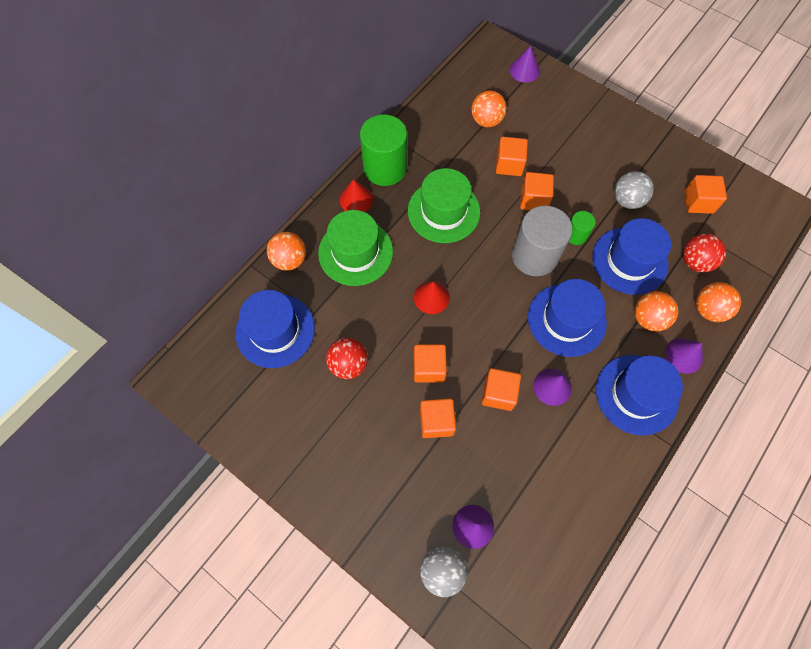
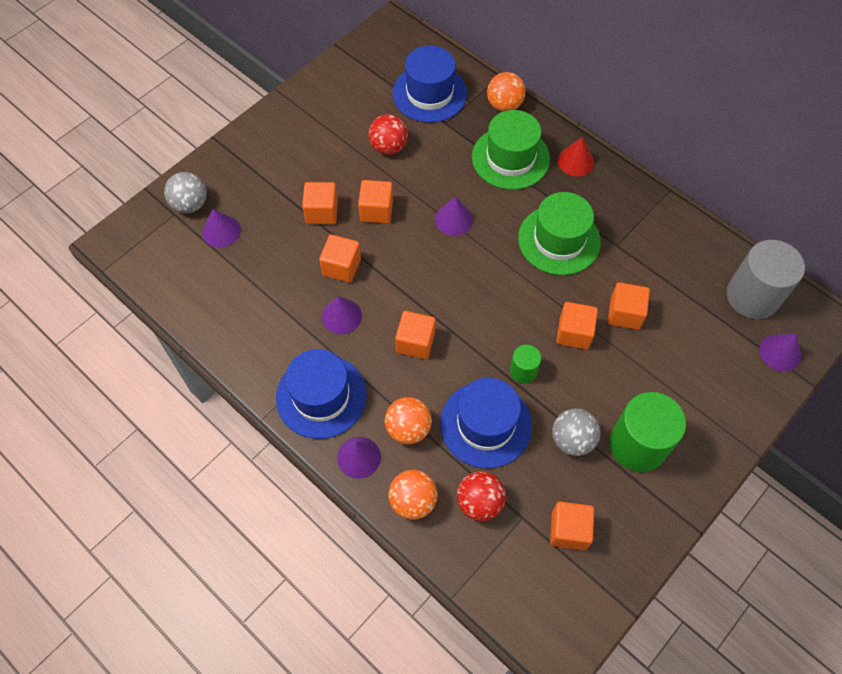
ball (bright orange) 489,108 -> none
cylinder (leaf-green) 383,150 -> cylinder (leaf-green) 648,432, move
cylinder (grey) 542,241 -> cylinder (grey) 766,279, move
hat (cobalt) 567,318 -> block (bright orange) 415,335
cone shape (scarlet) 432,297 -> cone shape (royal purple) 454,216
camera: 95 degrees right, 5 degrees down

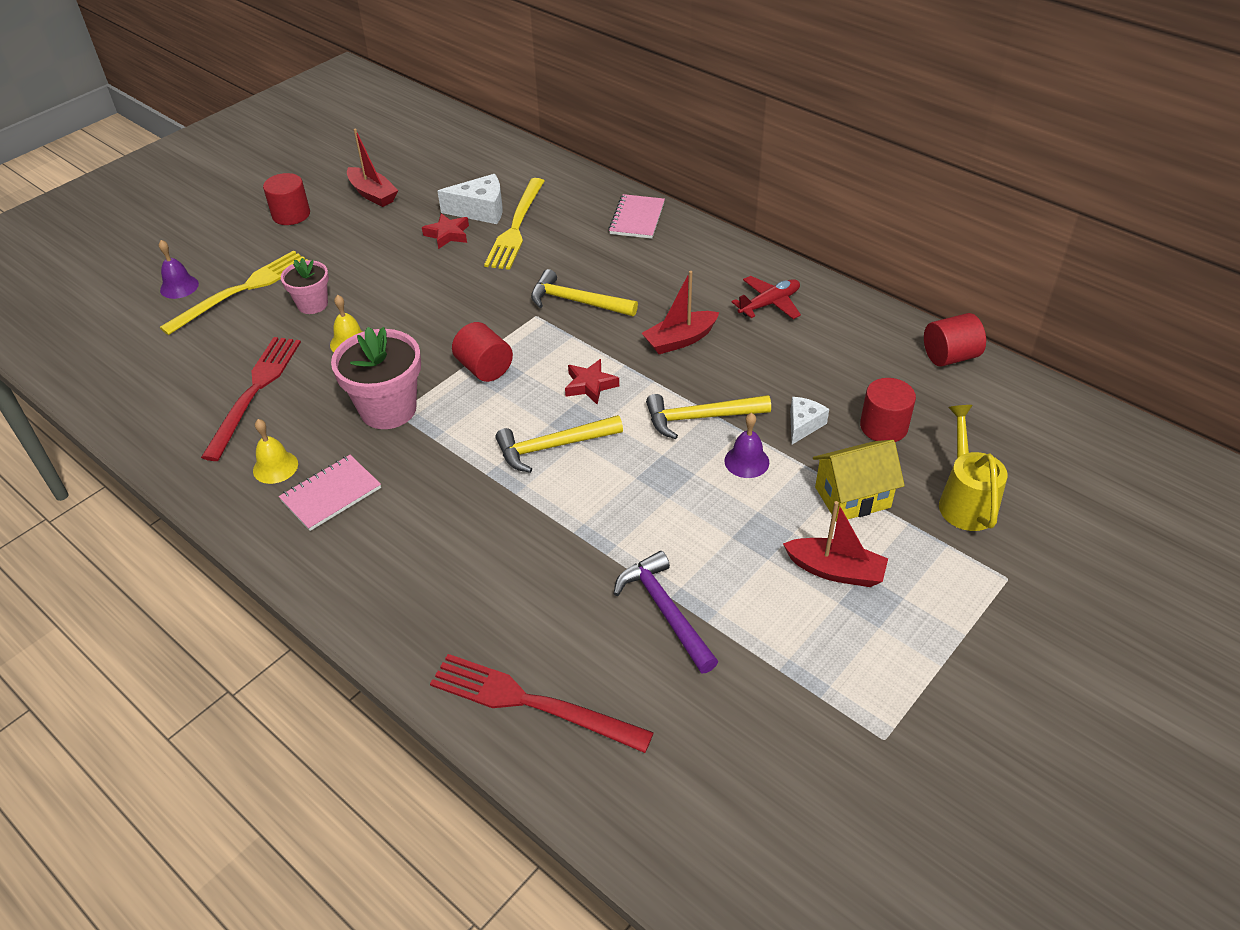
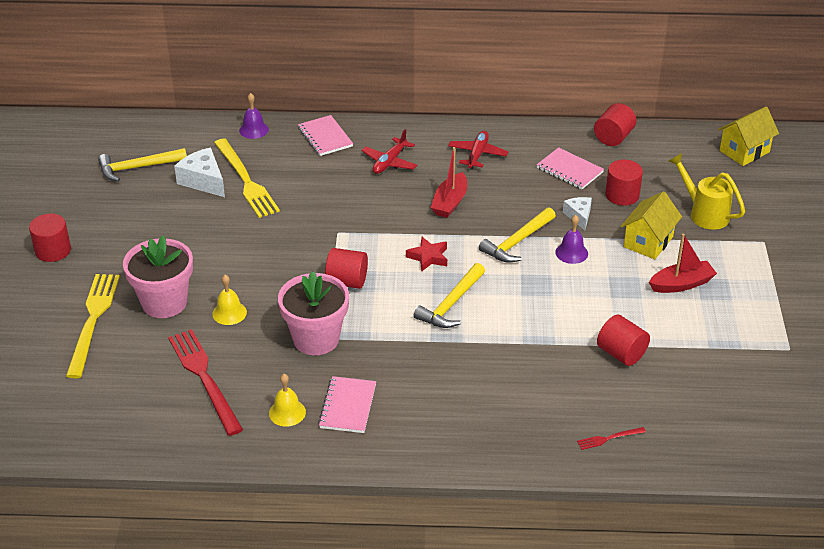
boat (scarlet) 372,168 -> none
star shape (scarlet) 445,231 -> none
none -> aeroplane (scarlet) 389,151
none -> notepad (rosy) 570,168
none -> cottage (yellow) 748,136
hand bell (royal purple) 179,269 -> hand bell (royal purple) 254,116, move
hammer (yellow) 584,292 -> hammer (yellow) 142,165, move
hammer (royal purple) 666,612 -> cylinder (scarlet) 623,340
cheese wedge (snow-white) 470,199 -> cheese wedge (snow-white) 199,172, 90 degrees counterclockwise
potted plant (rosy) 305,286 -> potted plant (rosy) 158,276, x1.68
table fork (scarlet) 542,703 -> table fork (scarlet) 611,438, x0.44
camera: 40 degrees left, 5 degrees down

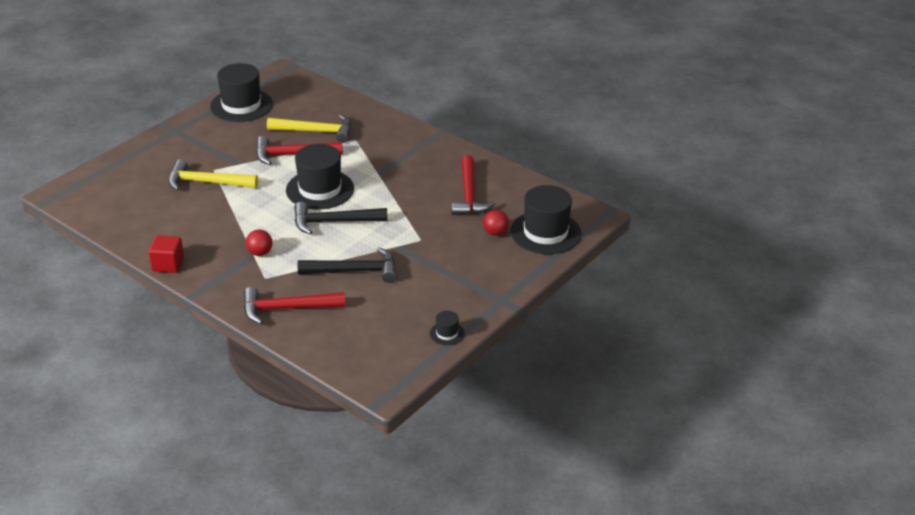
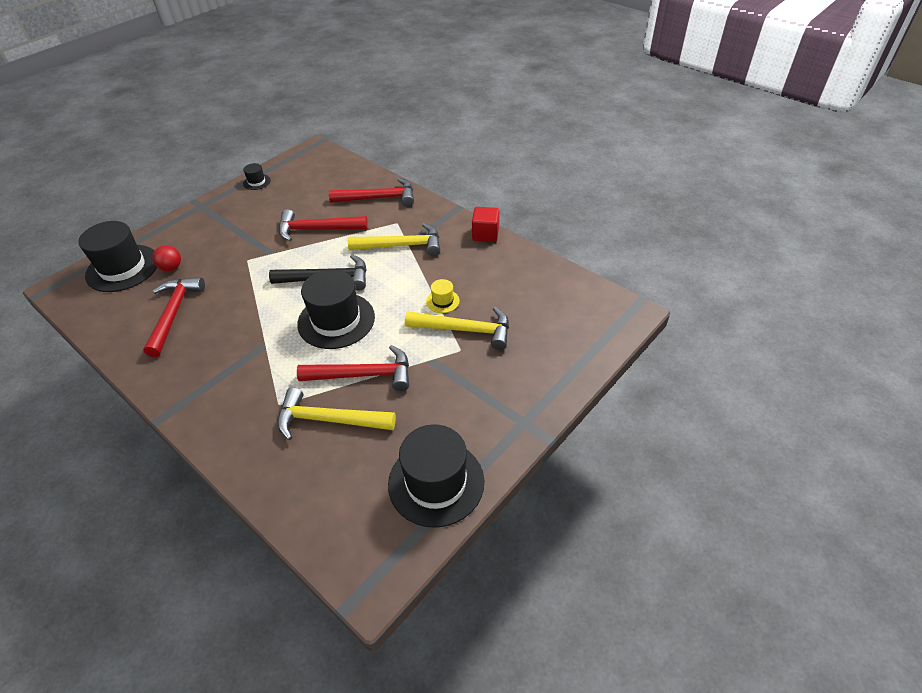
none -> hat (yellow) 443,296
ball (scarlet) 259,243 -> hammer (yellow) 394,239
hammer (black) 347,265 -> hammer (scarlet) 323,225
camera: 175 degrees left, 10 degrees up

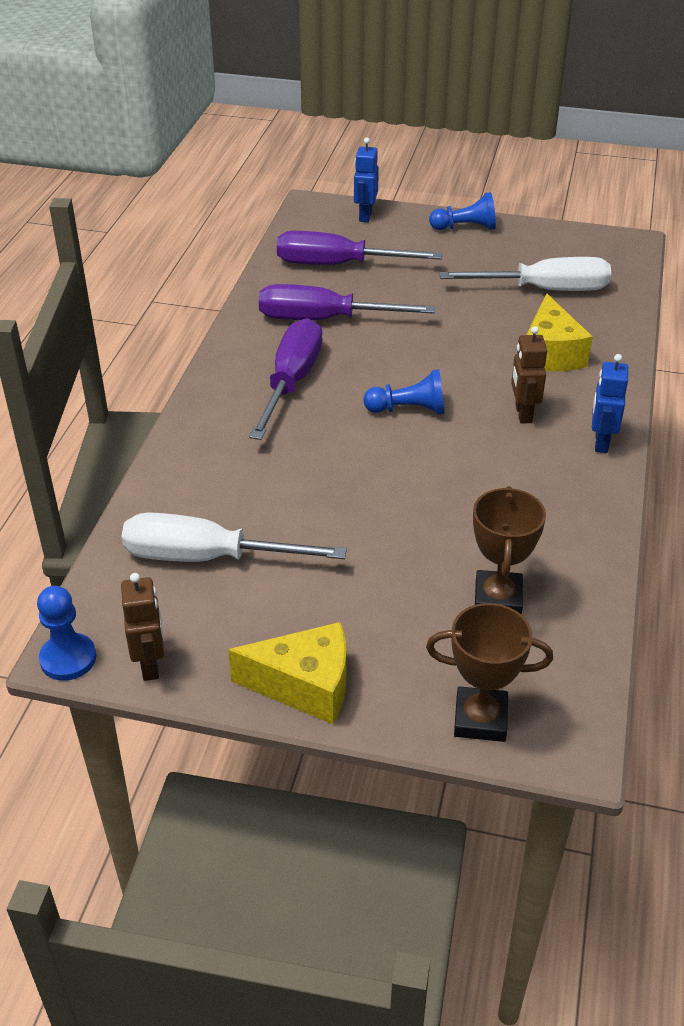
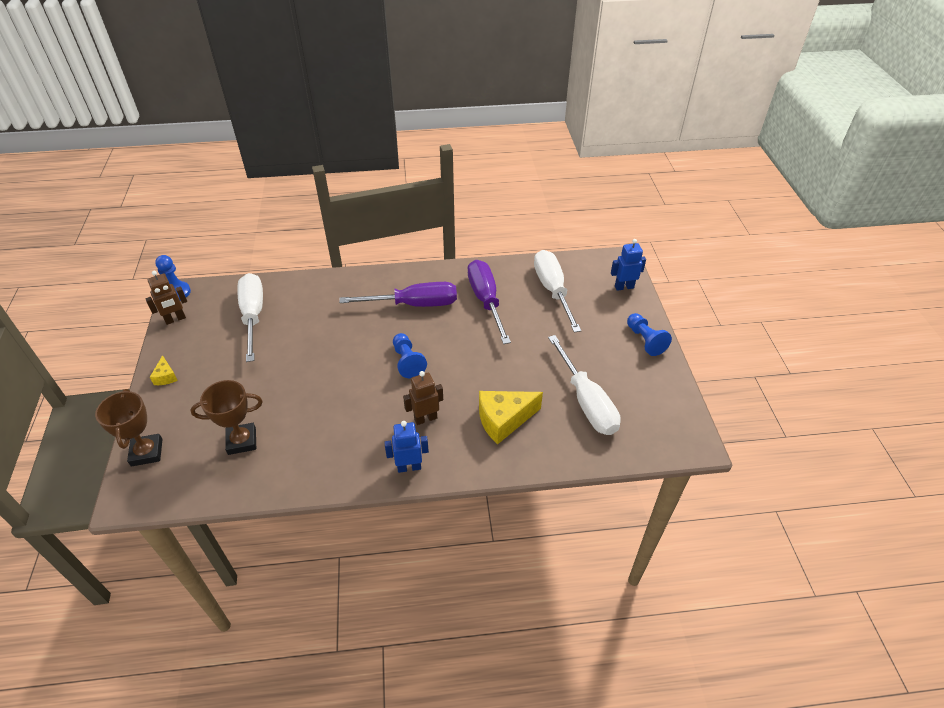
screwdriver (royal purple) 359,248 -> screwdriver (snow-white) 557,291
cheese wedge (yellow) 287,673 -> cheese wedge (yellow) 164,370, x0.49
camera: 70 degrees right, 5 degrees up

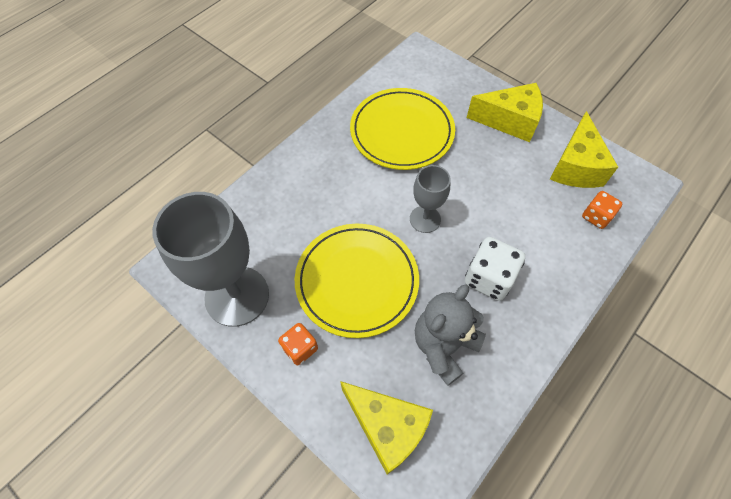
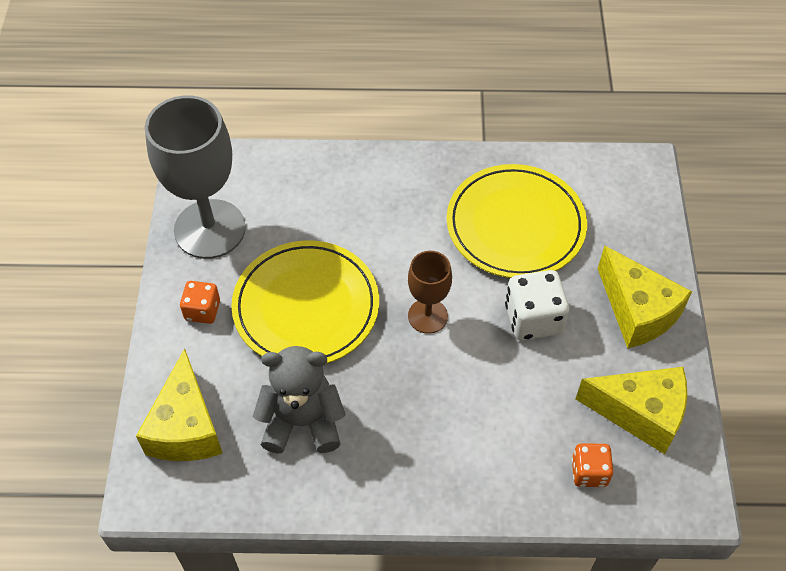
dice (snow-white) 495,269 -> dice (snow-white) 537,305, move
chalice (grey) 430,199 -> chalice (brown) 430,292
cheese wedge (yellow) 584,149 -> cheese wedge (yellow) 631,410, 135 degrees counterclockwise
camera: 50 degrees right, 5 degrees down

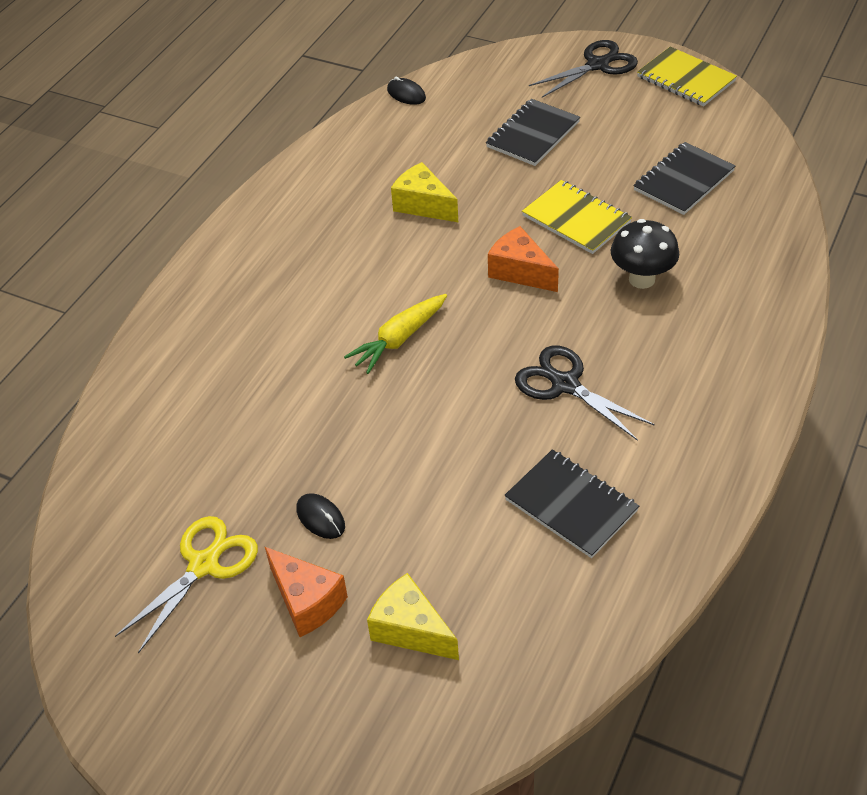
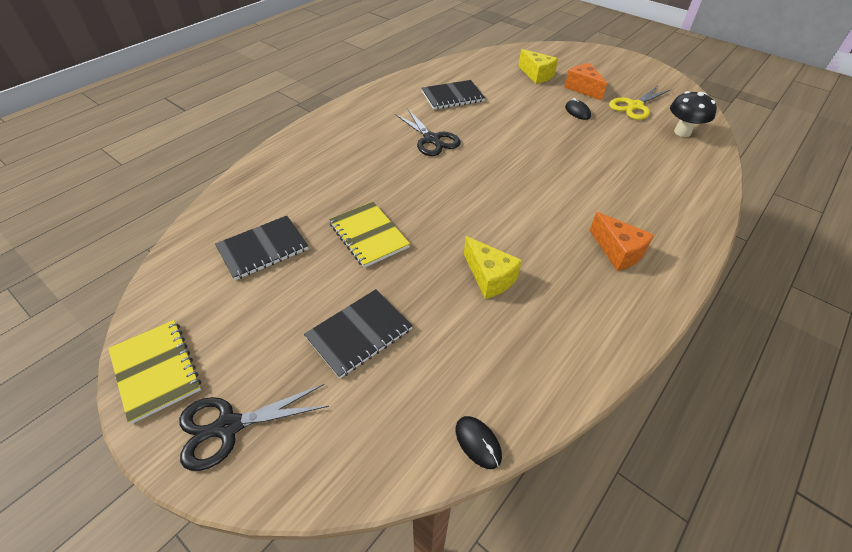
root vegetable (yellow) 395,334 -> none
cheese wedge (bright orange) 523,259 -> cheese wedge (bright orange) 621,241, move
mushroom (black) 645,254 -> mushroom (black) 693,114, move
notepad (black) 571,503 -> notepad (black) 453,94, 75 degrees counterclockwise
camera: 170 degrees left, 0 degrees up

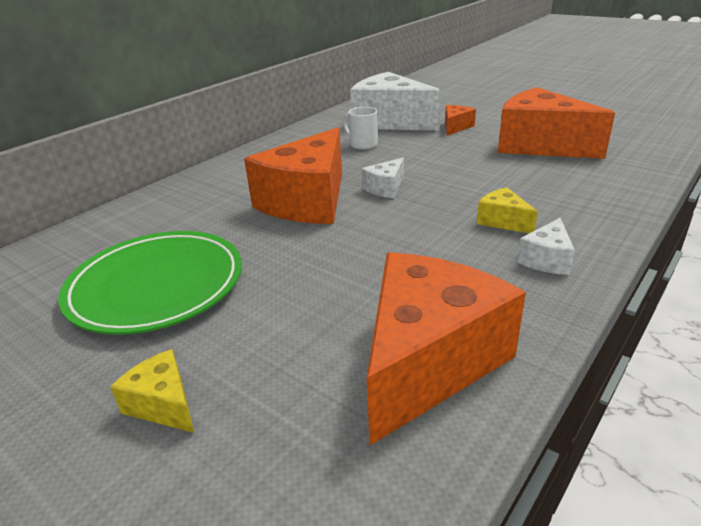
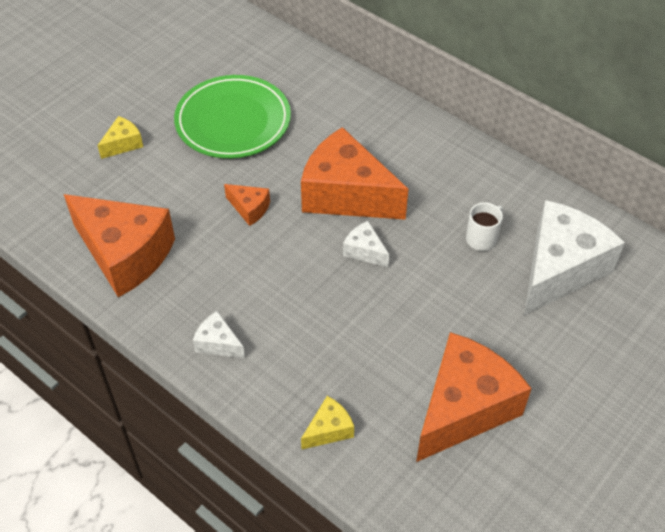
cheese wedge (bright orange) 460,120 -> cheese wedge (bright orange) 247,205, move
cheese wedge (yellow) 507,210 -> cheese wedge (yellow) 327,422, move
camera: 90 degrees right, 20 degrees up

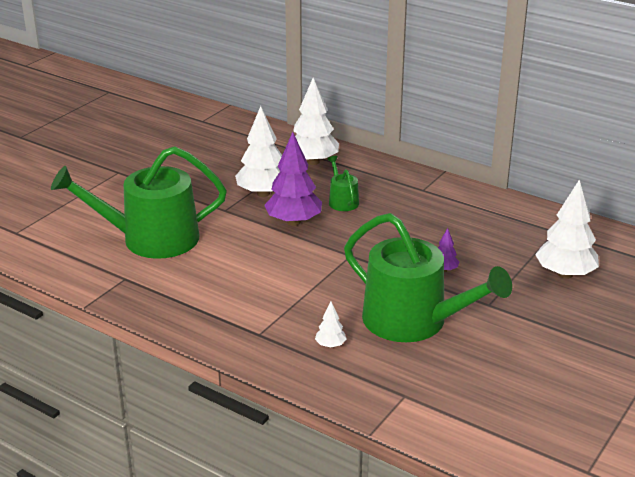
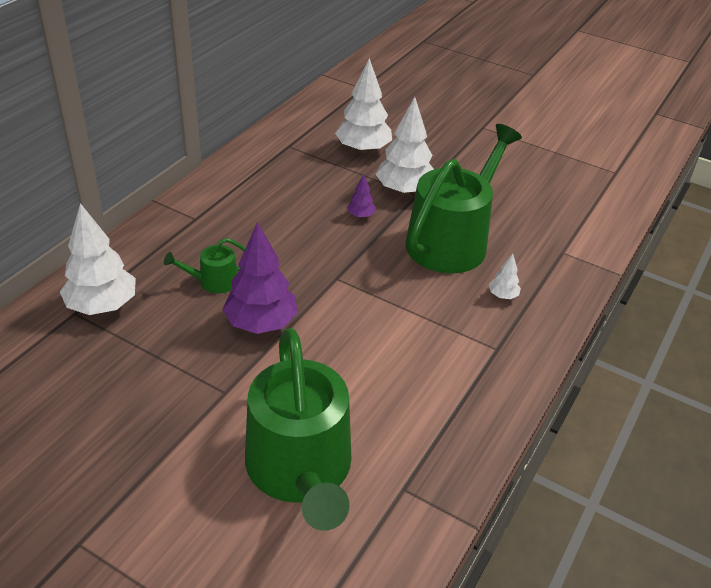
toy tree (snow-white) 258,151 -> toy tree (snow-white) 405,146, move
camera: 95 degrees left, 10 degrees up

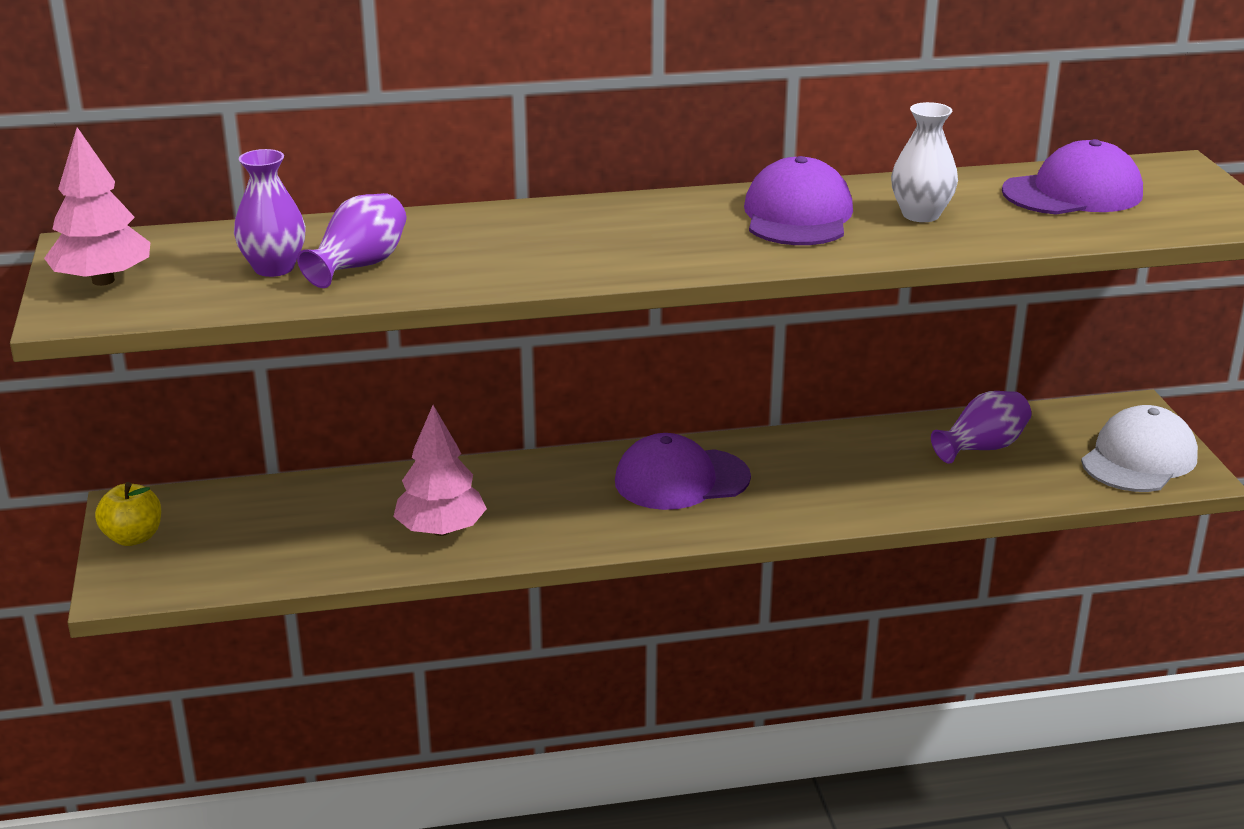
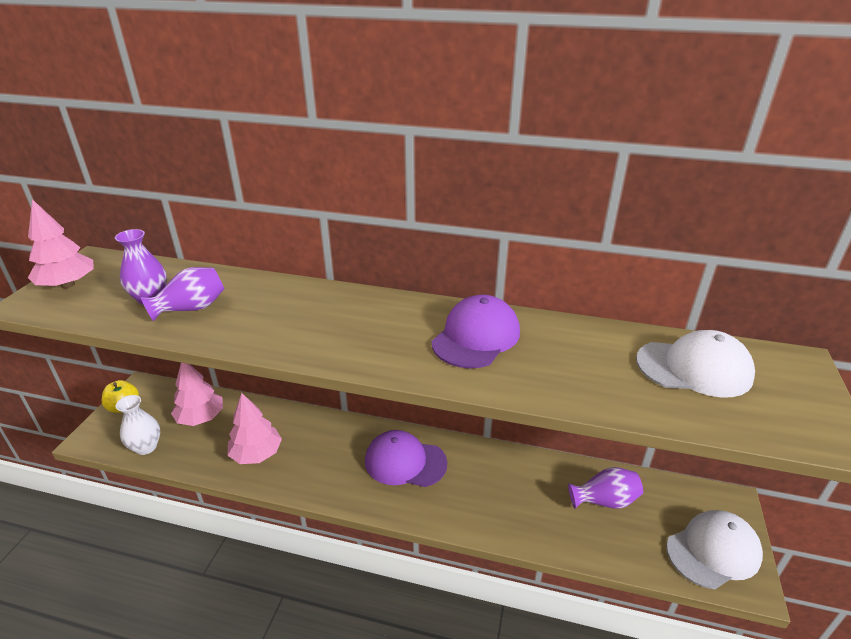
none -> toy tree (rosy) 197,394
vase (snow-white) 924,162 -> vase (snow-white) 138,425, move
cap (royal purple) 1072,177 -> cap (snow-white) 695,363
camera: 25 degrees right, 5 degrees up

